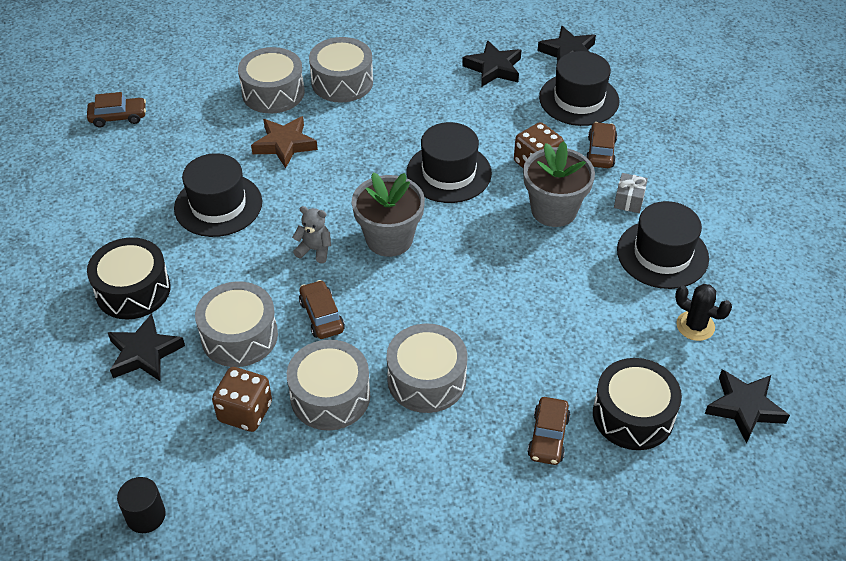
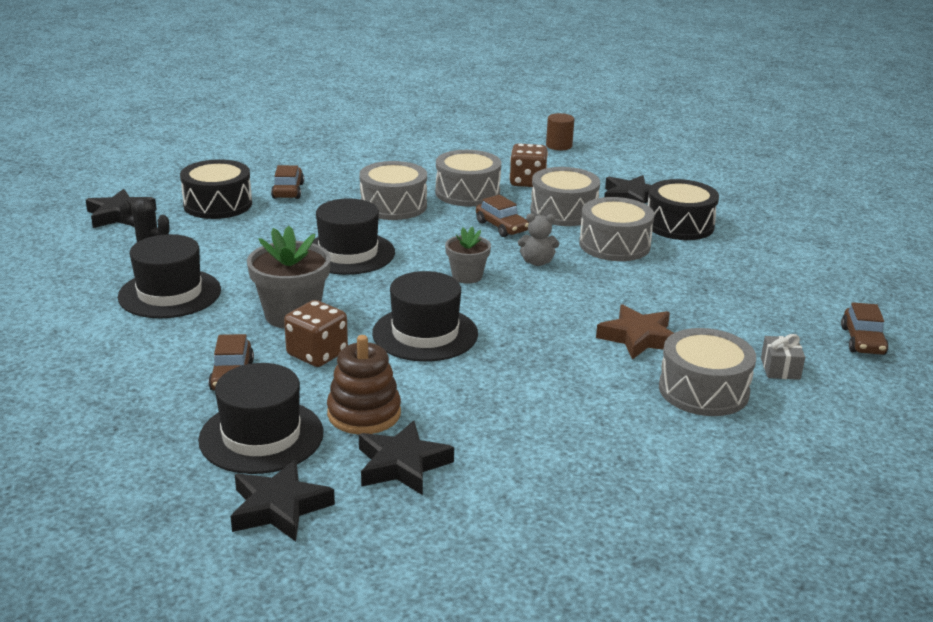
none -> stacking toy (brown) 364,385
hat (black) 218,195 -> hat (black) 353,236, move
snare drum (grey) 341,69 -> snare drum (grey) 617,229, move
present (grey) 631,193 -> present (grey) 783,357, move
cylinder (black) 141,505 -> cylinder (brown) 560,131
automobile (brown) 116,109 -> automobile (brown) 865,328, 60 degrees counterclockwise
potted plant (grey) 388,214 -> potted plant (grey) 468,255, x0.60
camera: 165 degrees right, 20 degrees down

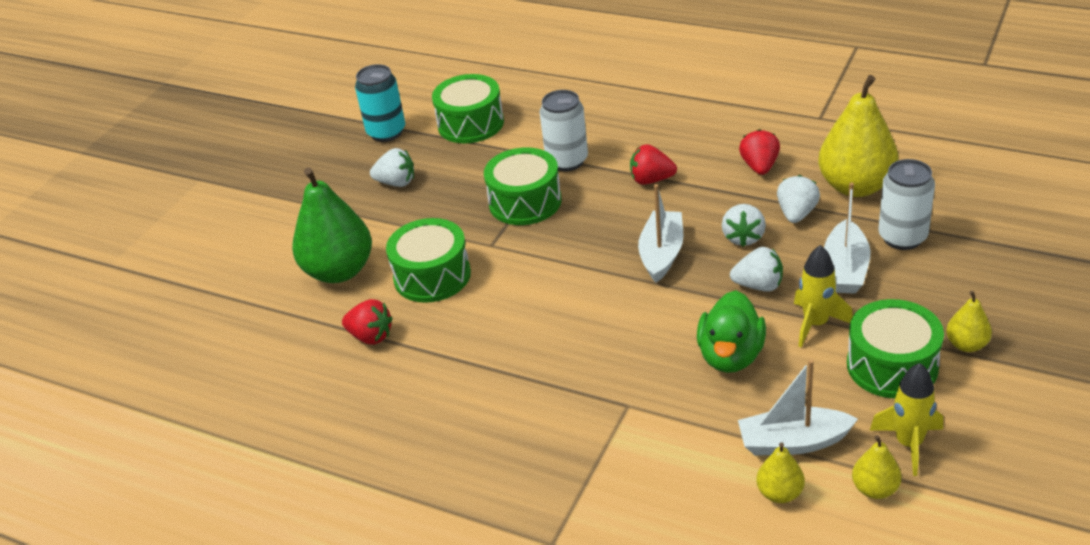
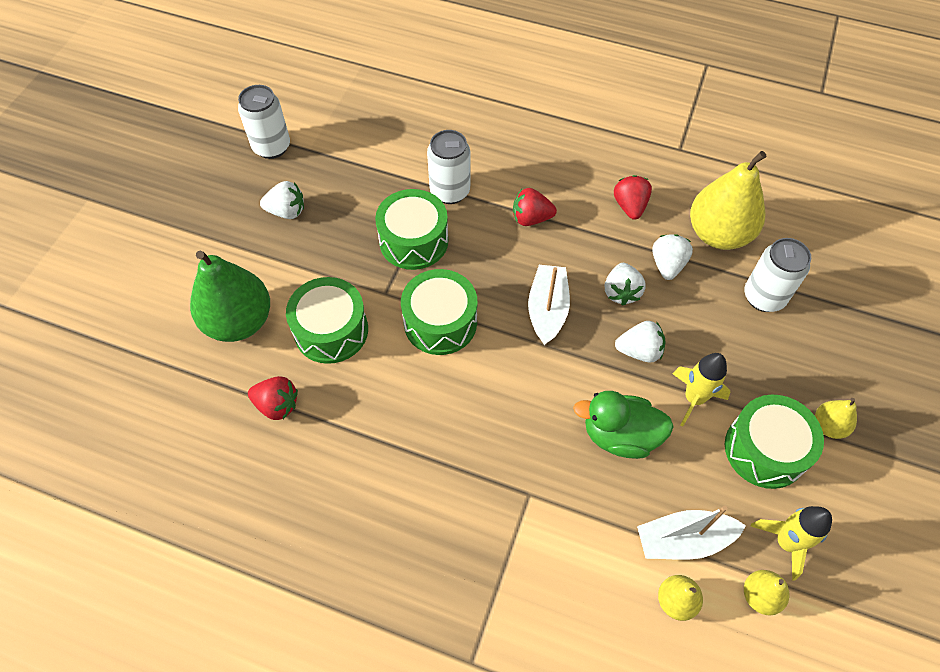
boat (snow-white) 847,238 -> none
snare drum (leaf-green) 468,108 -> snare drum (leaf-green) 439,312, move
soda can (aqua) 380,103 -> soda can (snow-white) 264,122
duck (leaf-green) 731,331 -> duck (leaf-green) 623,425, 90 degrees clockwise
camera: 10 degrees left, 20 degrees up

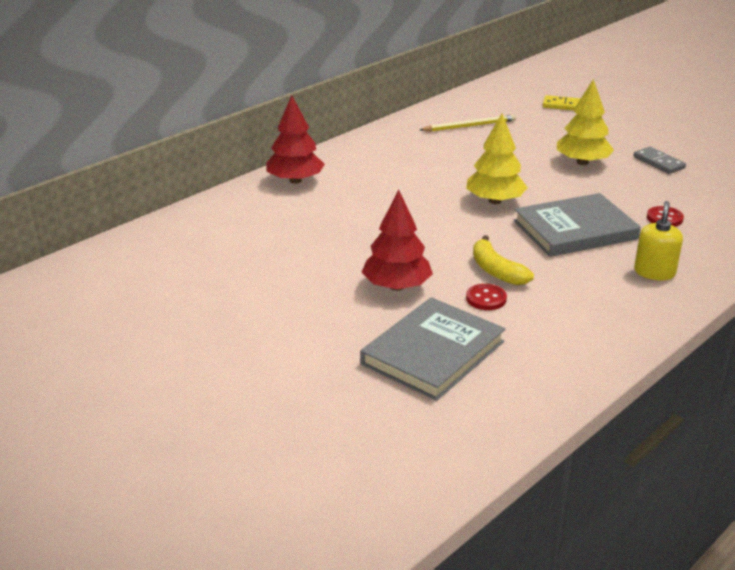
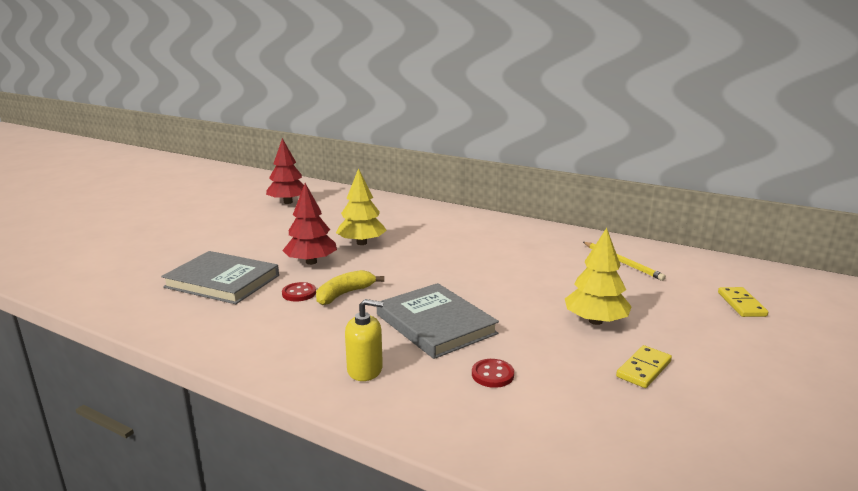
toy tree (scarlet) 295,139 -> toy tree (scarlet) 285,171, move
toy tree (yellow) 497,159 -> toy tree (yellow) 361,206, move
domino tile (grey) 659,160 -> domino tile (yellow) 644,366
camera: 75 degrees right, 10 degrees down

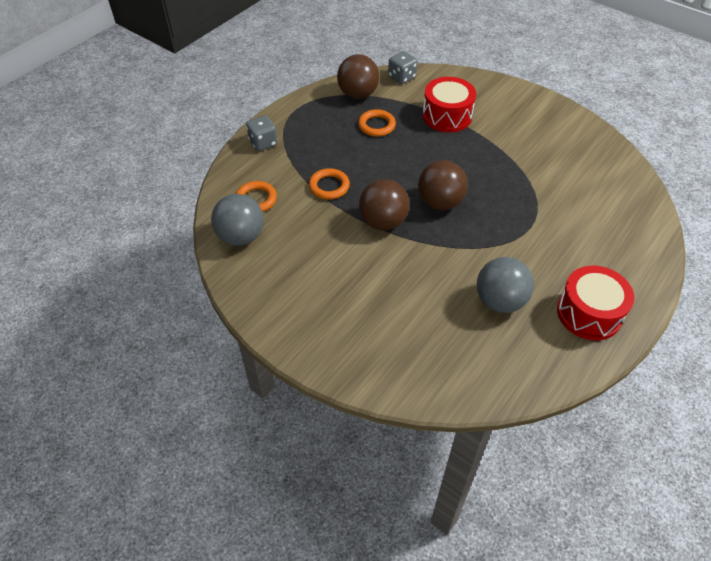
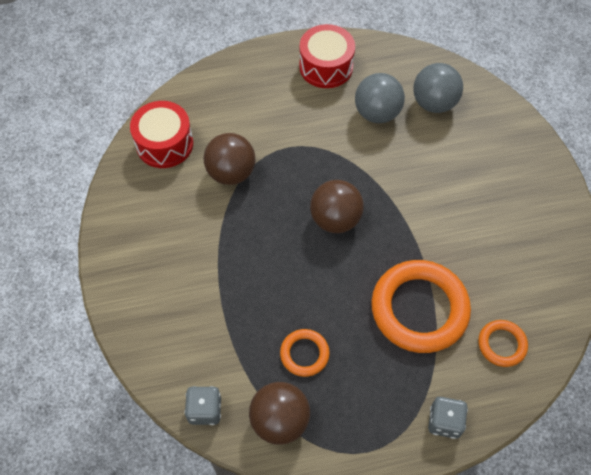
ball (grey) 237,220 -> ball (grey) 438,88, move
ball (brown) 384,204 -> ball (brown) 229,159, move
snare drum (scarlet) 449,104 -> snare drum (scarlet) 161,134, move
torus (bright orange) 329,184 -> torus (bright orange) 421,306, x2.05
camera: 140 degrees left, 10 degrees up

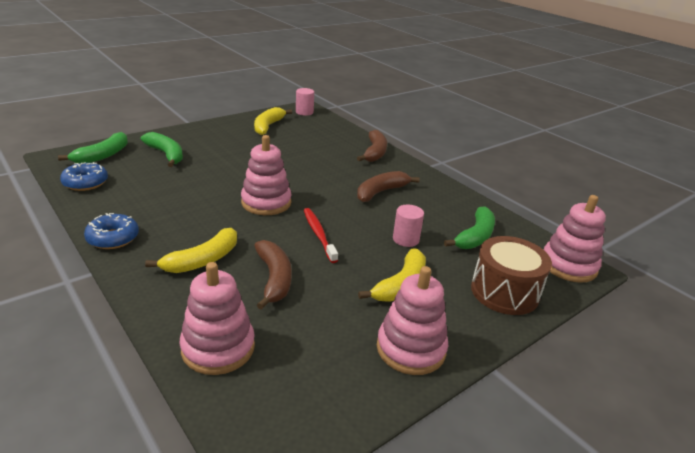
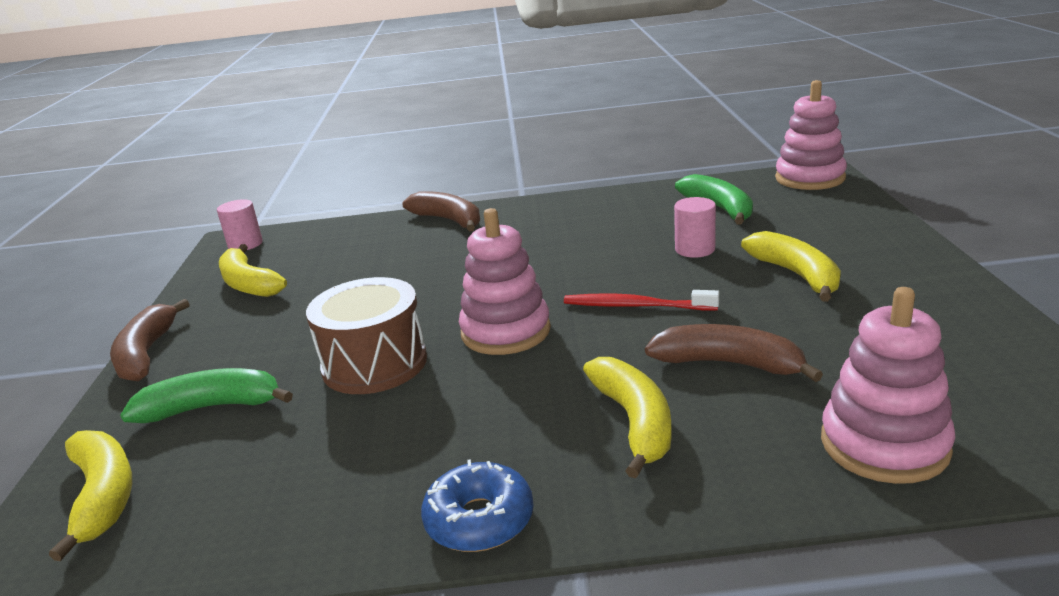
glazed donut (cobalt) 84,176 -> none
stacking toy (rosy) 412,320 -> none
banana fruit (brown) 388,186 -> banana fruit (brown) 150,340, move
snare drum (brown) 511,275 -> snare drum (brown) 366,335, move
banana fruit (leaf-green) 93,147 -> banana fruit (yellow) 90,495
camera: 50 degrees left, 5 degrees down

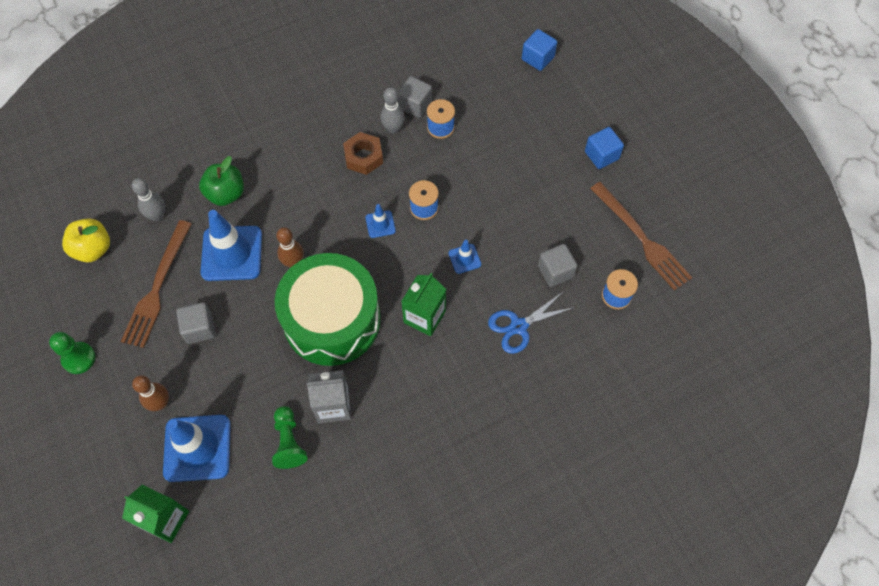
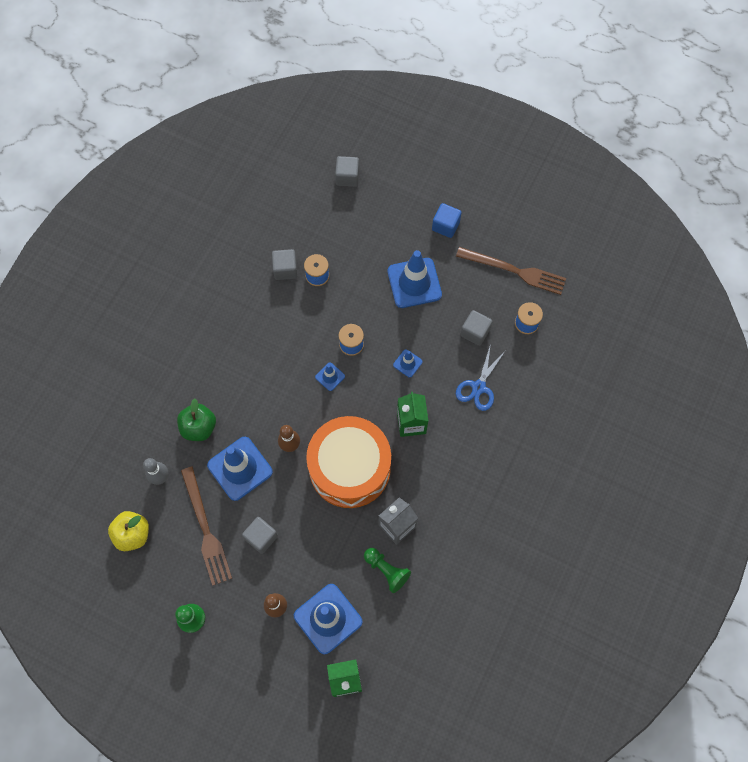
hexagon nut (brown) 363,153 -> none
skittle (grey) 393,110 -> none
none -> safety cone (cobalt) 414,279
snare drum (leaf-green) 328,309 -> snare drum (bright orange) 348,462
block (cobalt) 539,50 -> block (grey) 347,171
camera: 35 degrees left, 5 degrees up

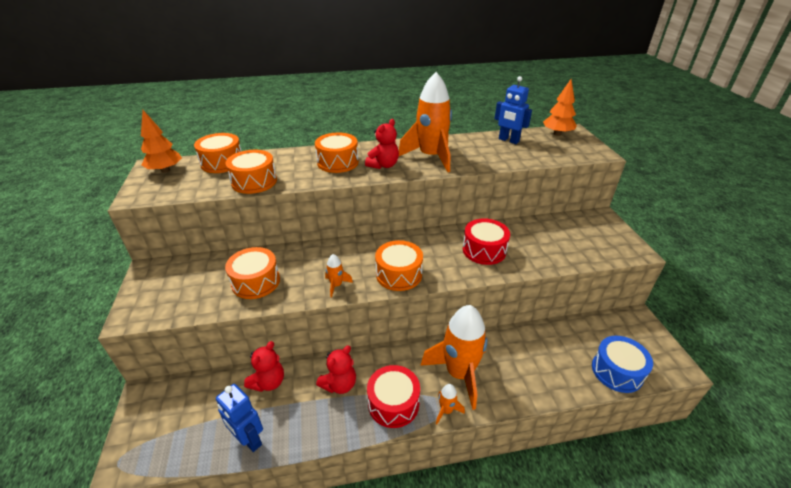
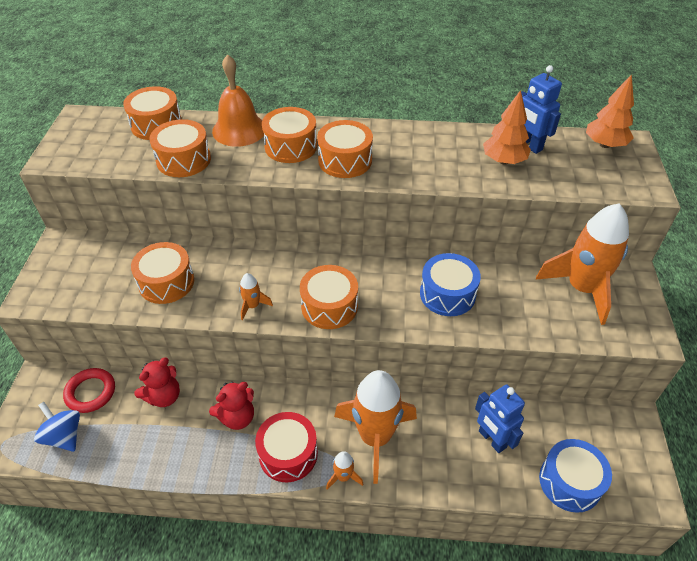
none -> spinning top (cobalt) 57,427
none -> torus (scarlet) 89,390
none -> hand bell (bright orange) 238,100
toy tree (bright orange) 161,141 -> toy tree (bright orange) 507,127, move
toy robot (cobalt) 239,418 -> toy robot (cobalt) 500,418, move
toy rocket (bright orange) 425,122 -> toy rocket (bright orange) 582,264, move
stuffed bear (scarlet) 382,144 -> snare drum (bright orange) 345,149
snare drum (scarlet) 486,241 -> snare drum (cobalt) 450,284
camera: 15 degrees right, 10 degrees up

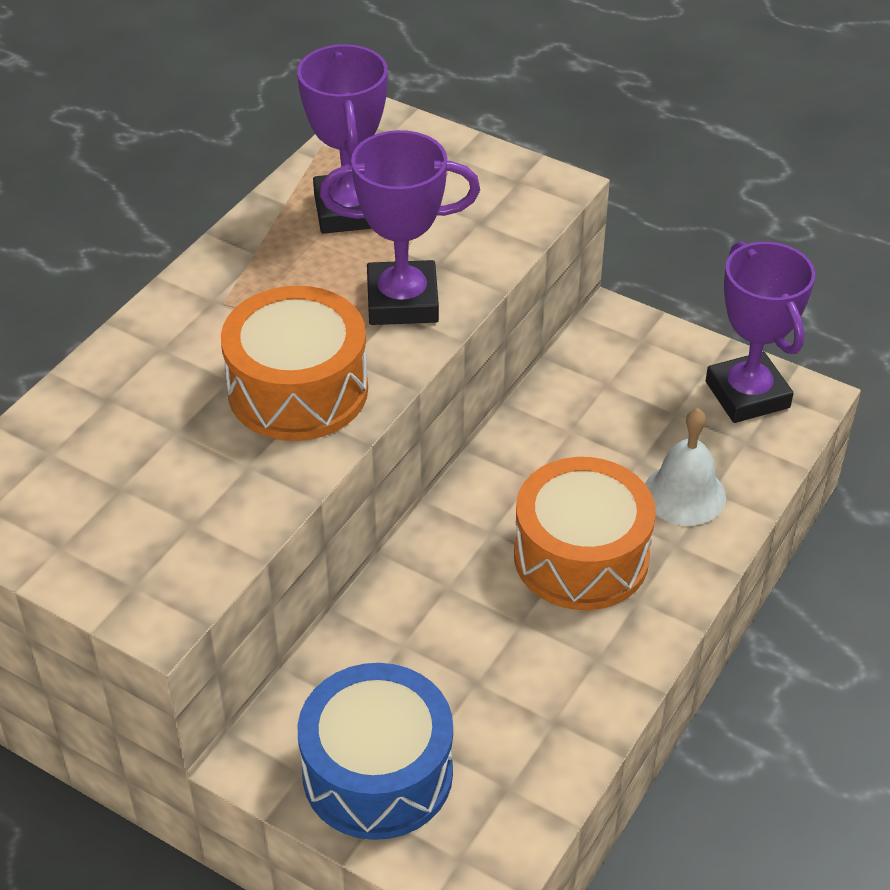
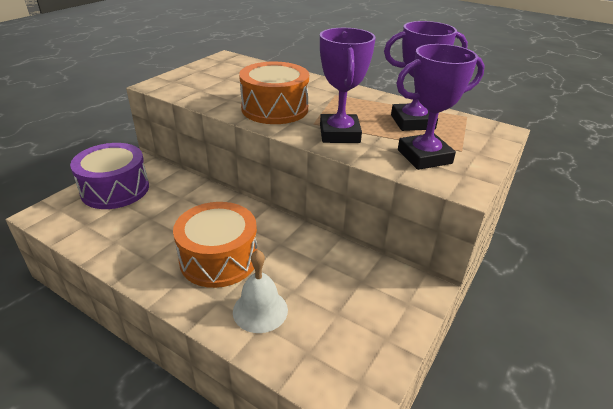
award cup (royal purple) 760,332 -> award cup (royal purple) 440,107, move
snare drum (cobalt) 375,751 -> snare drum (royal purple) 109,176
camera: 90 degrees right, 10 degrees down

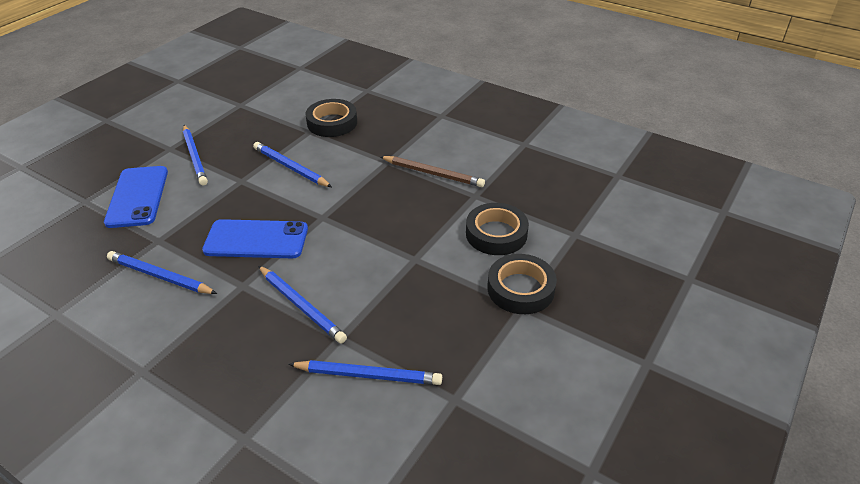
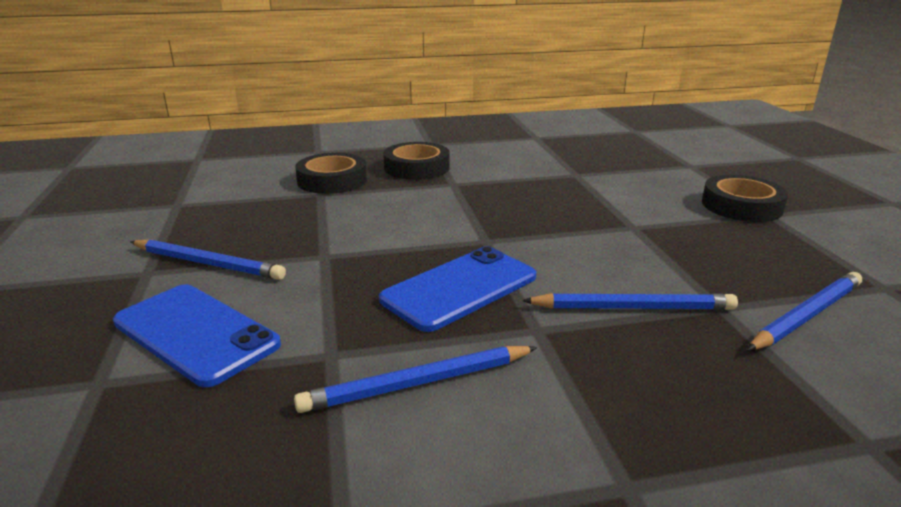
lead pencil (cobalt) 292,164 -> none
lead pencil (brown) 432,171 -> none
tape (black) 497,229 -> tape (black) 416,161, move
camera: 45 degrees left, 15 degrees down

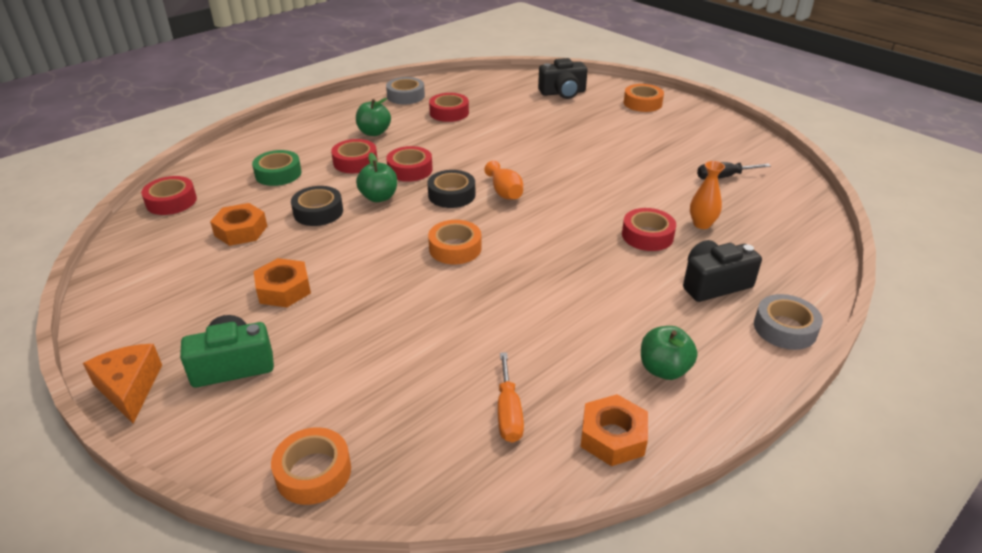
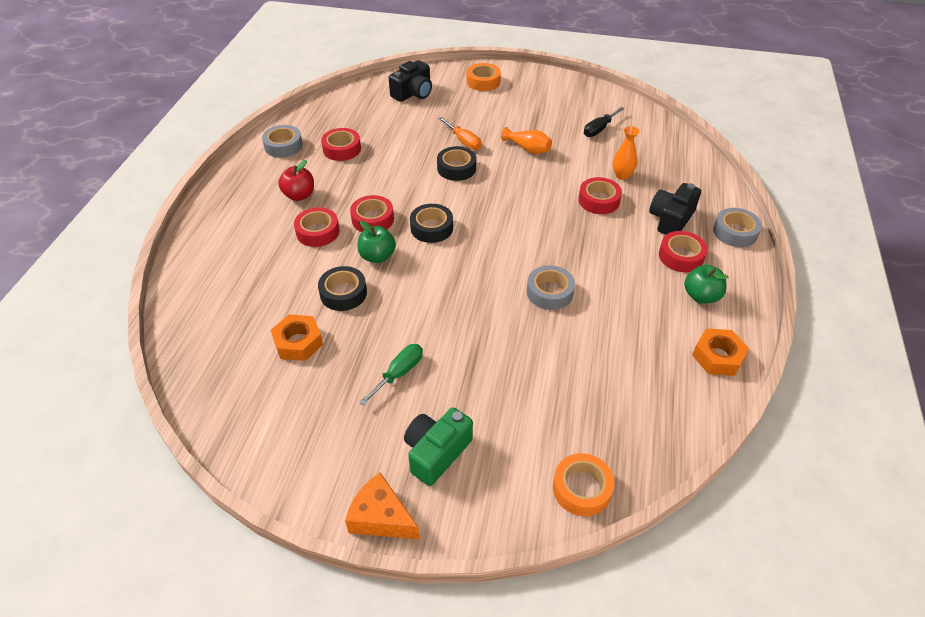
tape (leaf-green) 277,168 -> none
tape (bright orange) 455,242 -> none
none -> tape (black) 456,163
none -> tape (grey) 551,287
tape (scarlet) 169,195 -> tape (scarlet) 683,251, move
vase (bright orange) 503,179 -> vase (bright orange) 526,140, move
screwdriver (bright orange) 511,397 -> screwdriver (bright orange) 460,133, move
hexagon nut (bright orange) 282,282 -> screwdriver (leaf-green) 391,375
toy apple (leaf-green) 373,117 -> toy apple (scarlet) 296,180
camera: 35 degrees left, 10 degrees up

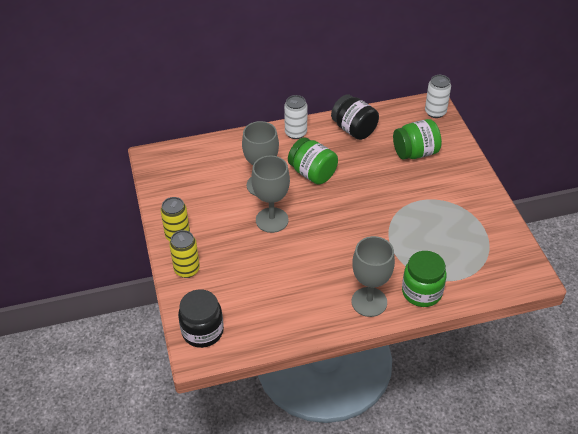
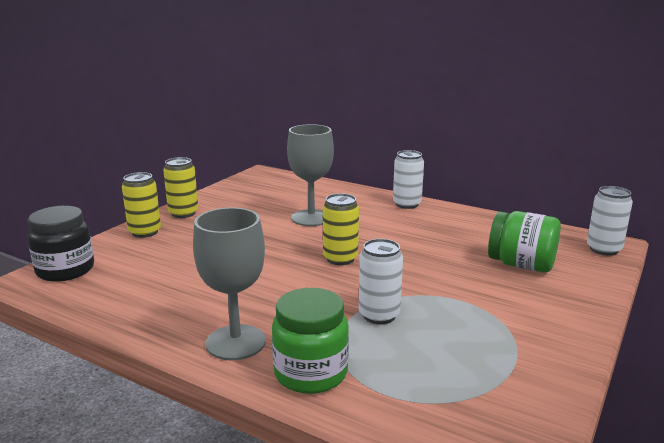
chalice (grey) 270,194 -> none
jar (leaf-green) 313,161 -> none
jar (black) 355,117 -> none
none -> soda can (yellow) 341,229
none -> soda can (snow-white) 381,281
camera: 45 degrees right, 25 degrees down

